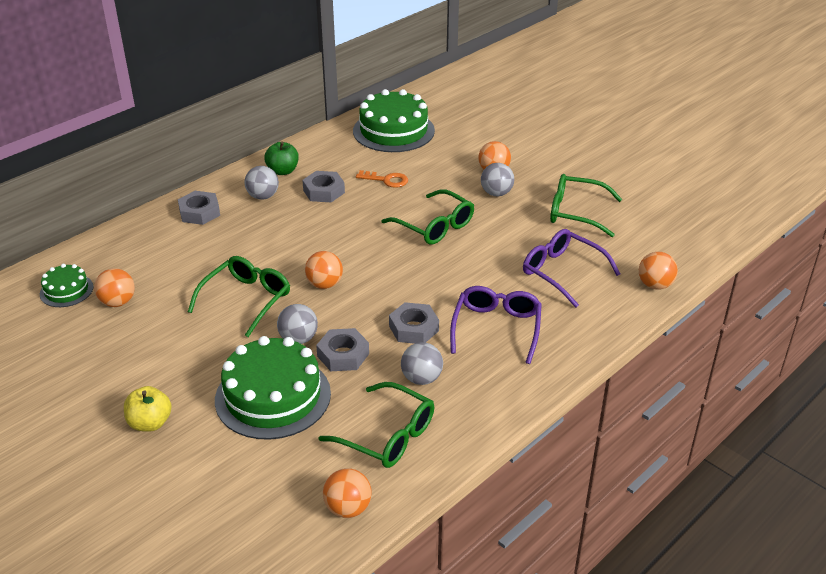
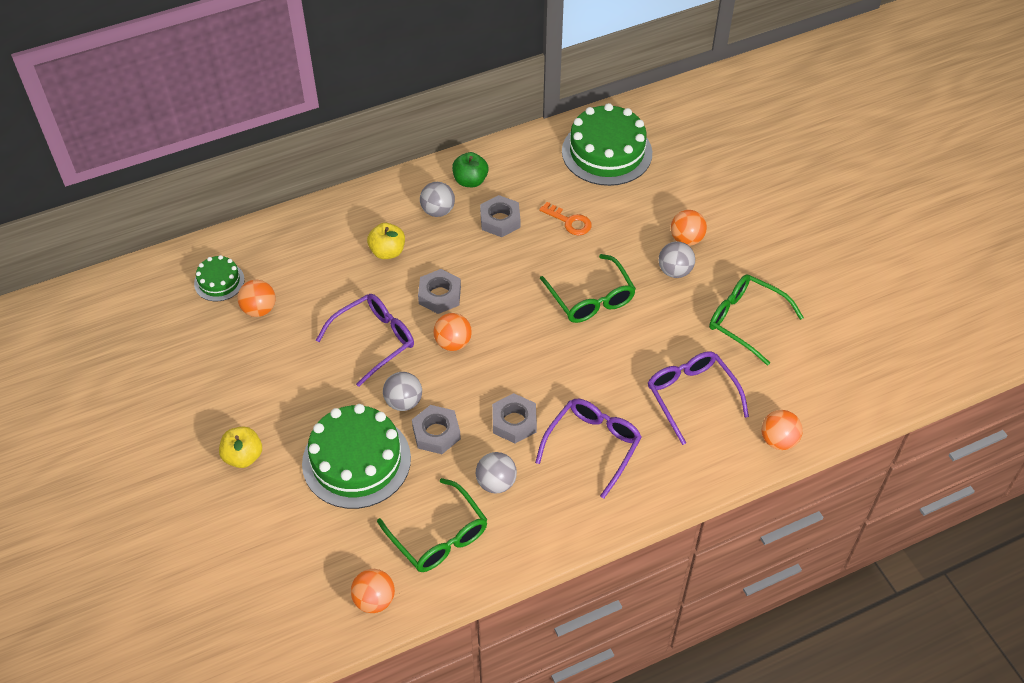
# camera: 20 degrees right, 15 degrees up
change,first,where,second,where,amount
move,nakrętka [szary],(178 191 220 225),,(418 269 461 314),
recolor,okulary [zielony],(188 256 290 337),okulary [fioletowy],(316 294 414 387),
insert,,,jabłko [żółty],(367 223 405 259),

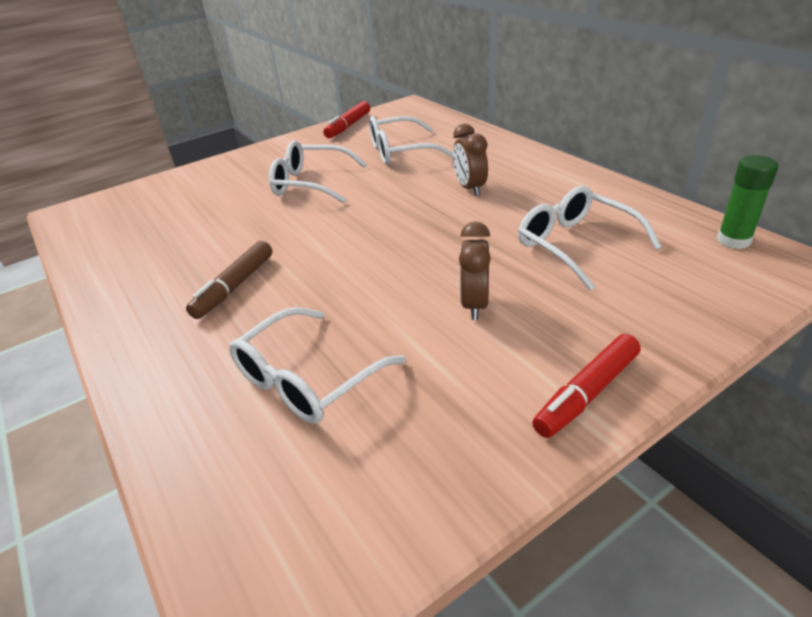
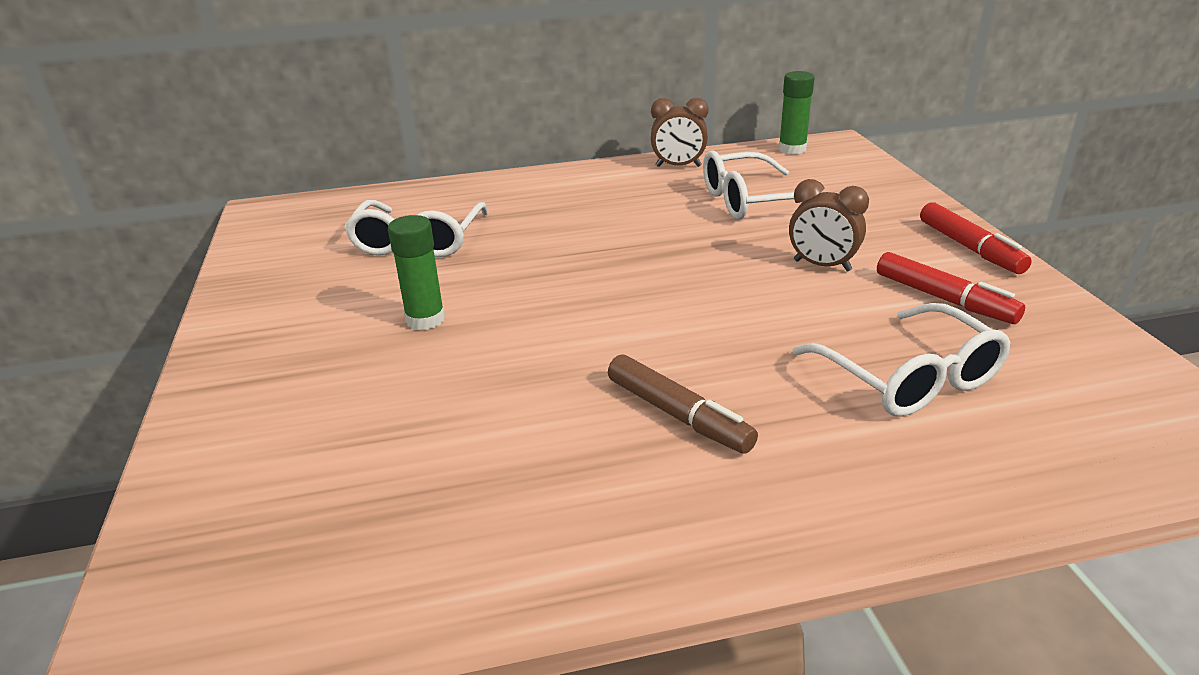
# camera: 70 degrees left, 5 degrees down
change,first,where,second,where,amount
replace,okulary [biały],(269 140 367 203),klej w sztyfcie [zielony],(388 215 445 330),
move,flamaster [czerwony],(323 101 370 138),,(877 252 1025 324),
move,budzik [brązowy],(453 123 488 196),,(651 98 708 167),

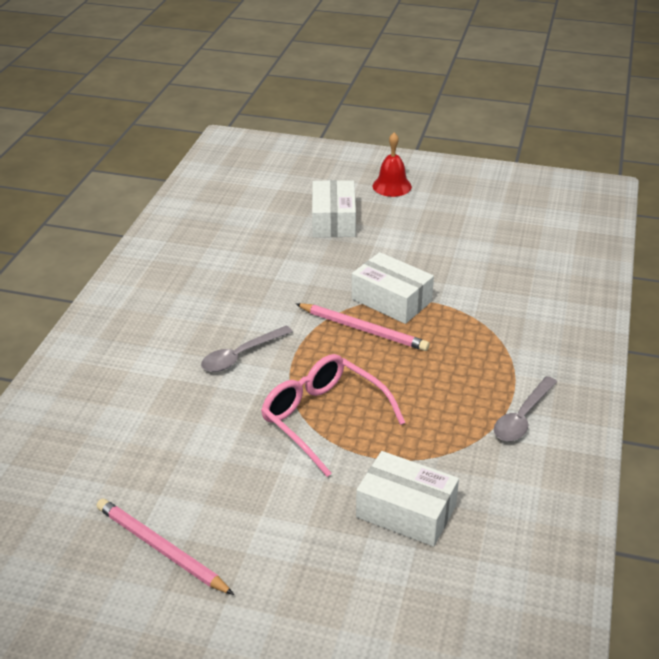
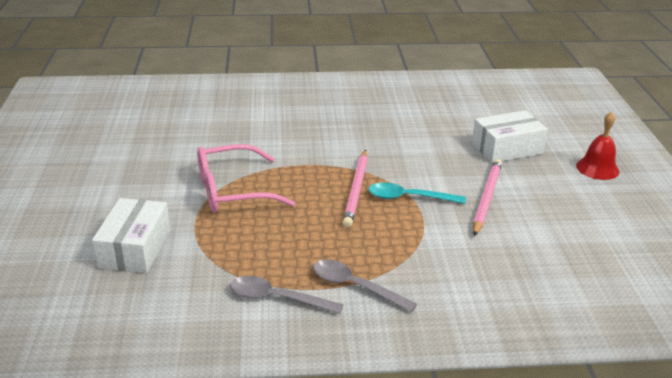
# camera: 70 degrees right, 5 degrees down
change,first,where,second,where,amount
move,ołówek [różowy],(96 499 234 595),,(473 159 502 236),
move,łyżka [szary],(201 326 293 372),,(313 260 417 312),
rotate,okulary [różowy],(261 354 405 477),,(197 144 295 213),135 degrees counterclockwise
replace,pudełko [biały],(352 252 434 324),łyżka [turkusowy],(368 183 466 204),

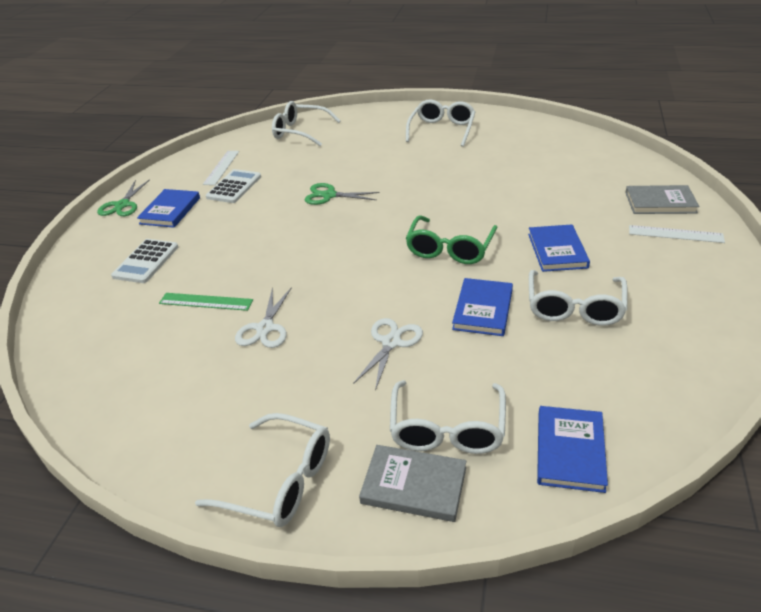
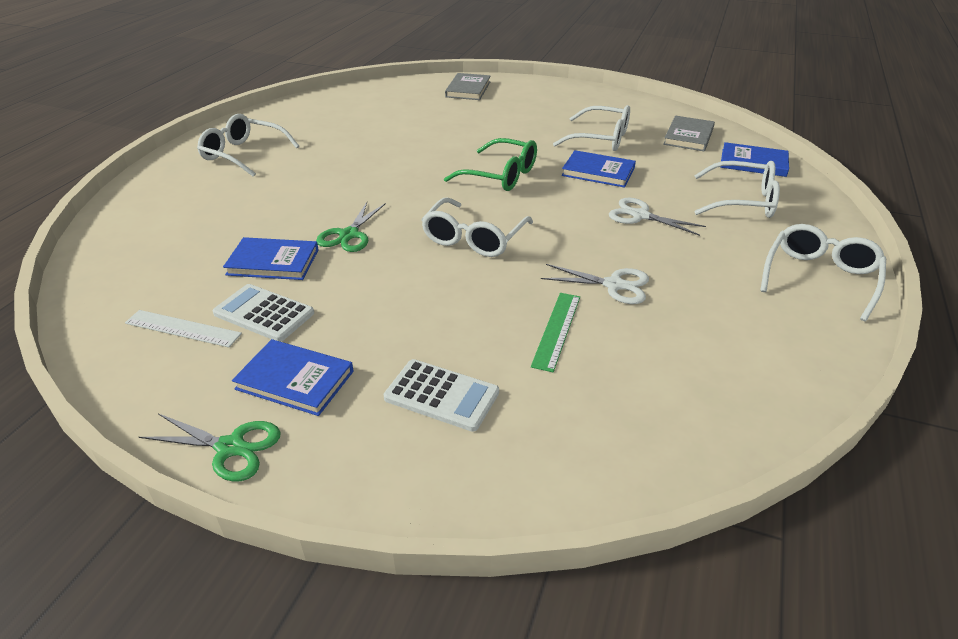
# camera: 85 degrees left, 0 degrees up
change,first,where,second,where,amount
move,okulary [biały],(272 101 341 146),,(421 198 533 257),
move,książka [szary],(359 445 466 522),,(663 116 715 151),
move,książka [niebieski],(528 224 590 272),,(223 237 319 280),
delete,linijka [biały],(629 225 725 243),,,

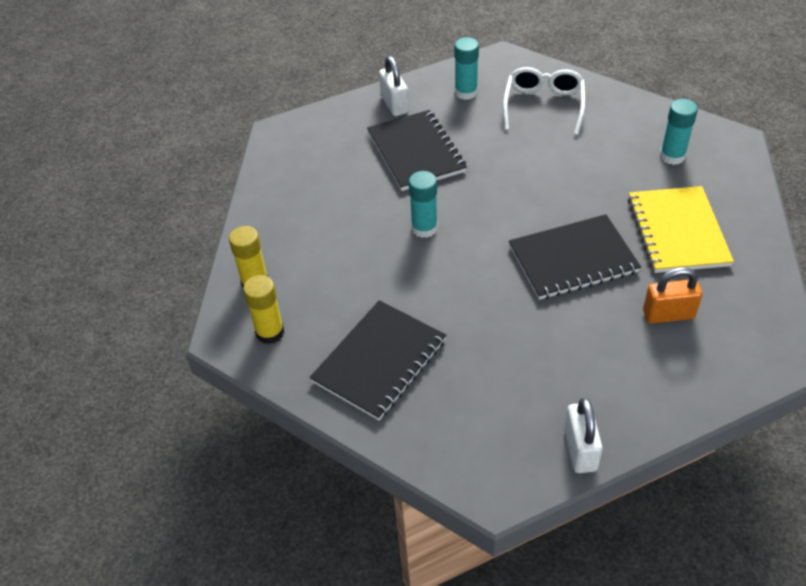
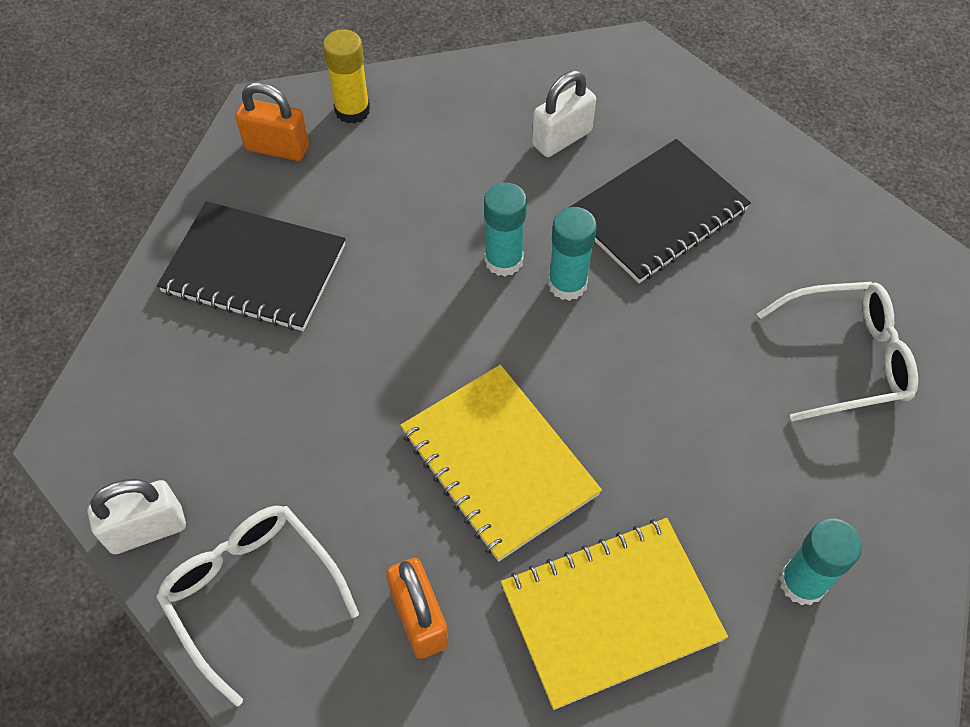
# camera: 70 degrees right, 10 degrees up
change,first,where,second,where,amount
replace,klej w sztyfcie [żółty],(243 275 284 344),kłódka [pomarańczowy],(236 82 309 161),
move,kłódka [biały],(379 56 409 116),,(532 70 596 157),
move,klej w sztyfcie [turkusowy],(454 37 479 100),,(548 207 597 301),
recolor,zeszyt [czarny],(509 214 641 300),zeszyt [żółty],(400 365 602 562),
insert,,,okulary [biały],(156 506 359 707),

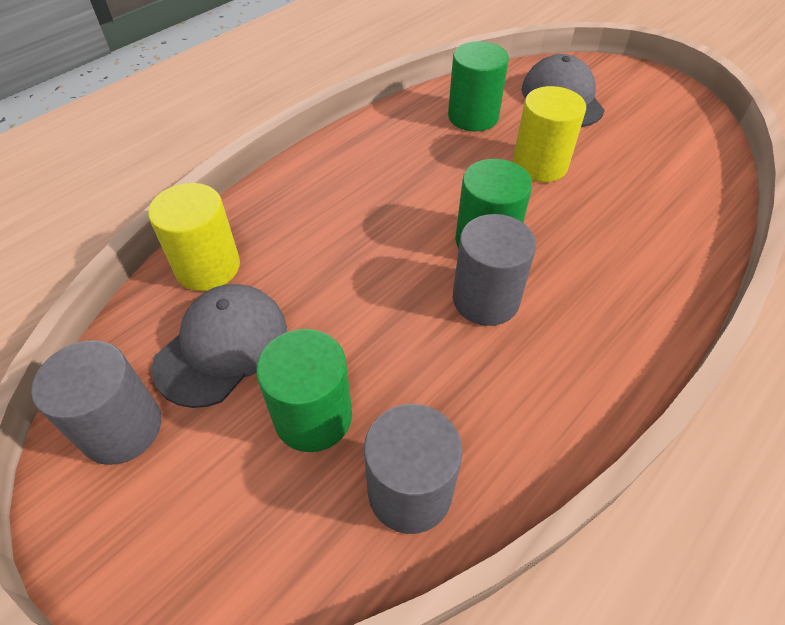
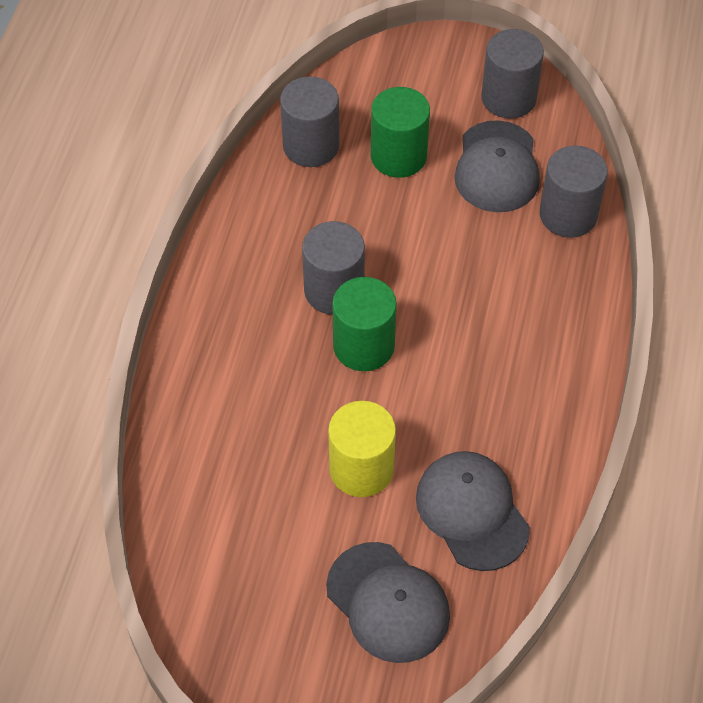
# camera: 150 degrees right, 5 degrees up
change,first,where,second,where,amount
recolor,walec [żółty],(148 183 240 291),walec [szary],(539 146 608 238),
replace,walec [zielony],(448 41 509 131),czapka [szary],(416 451 530 571),

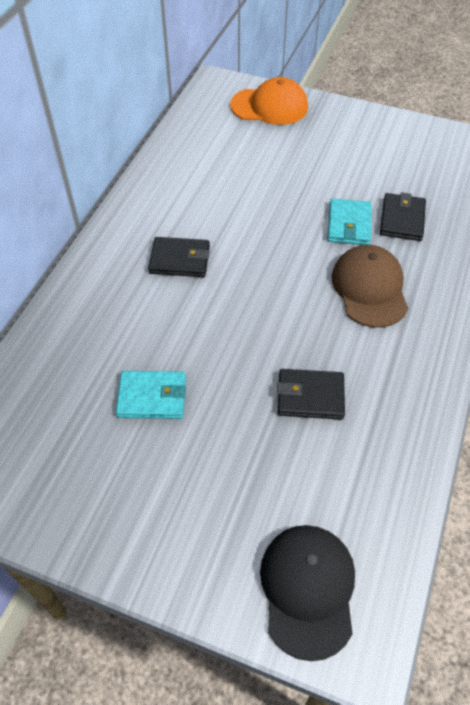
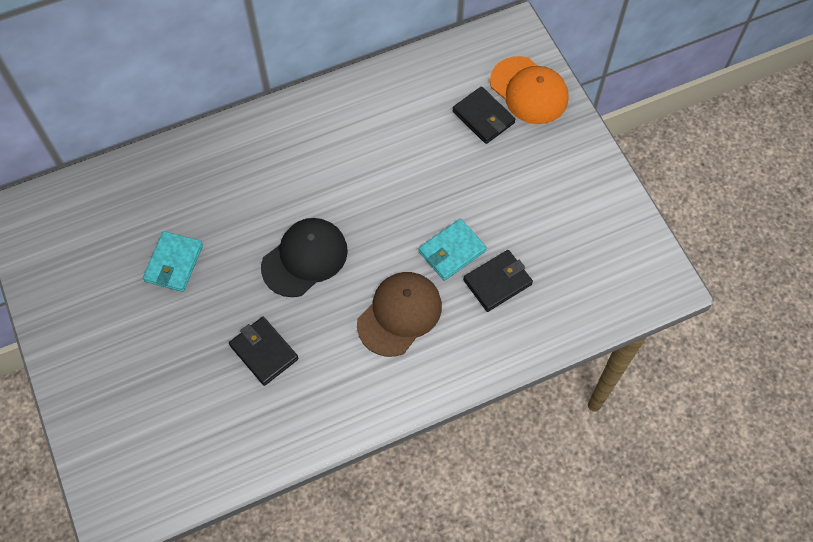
# camera: 45 degrees right, 10 degrees up
change,first,where,second,where,amount
rotate,portfel [turkusowy],(116 371 186 419),,(143 231 203 292),60 degrees clockwise
move,portfel [czarny],(148 237 210 277),,(452 87 515 144),
move,czapka [czarny],(260 525 355 661),,(261 218 348 297),

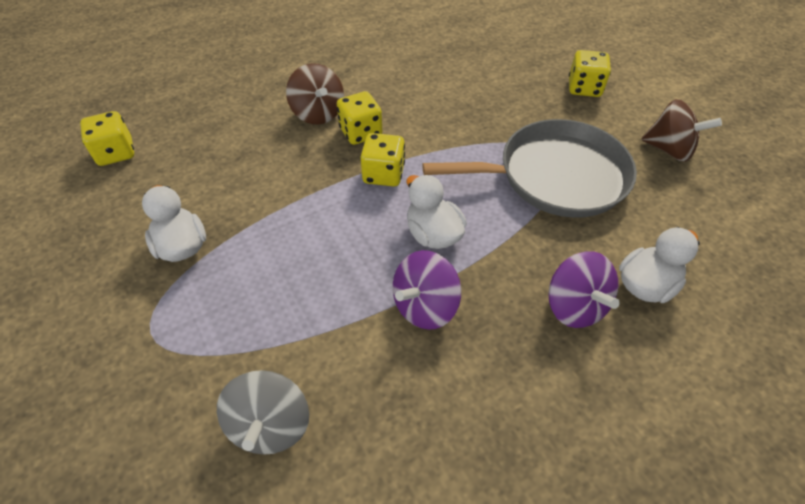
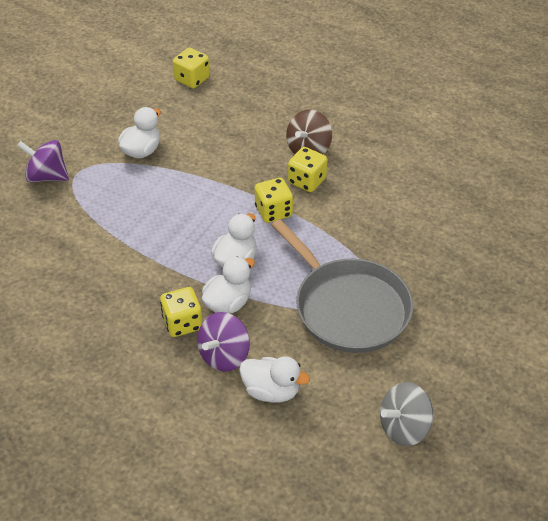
# camera: 60 degrees right, 5 degrees down
change,first,where,second,where,amount
move,bączek [szary],(217 370 309 455),,(380 382 433 446),
move,bączek [fioletowy],(393 250 461 330),,(17 140 69 182),
move,kostka do gry [żółty],(569 50 611 97),,(160 287 202 337),
delete,bączek [brązowy],(641 99 722 162),,,
insert,,,kaczka [biały],(202 257 255 314),

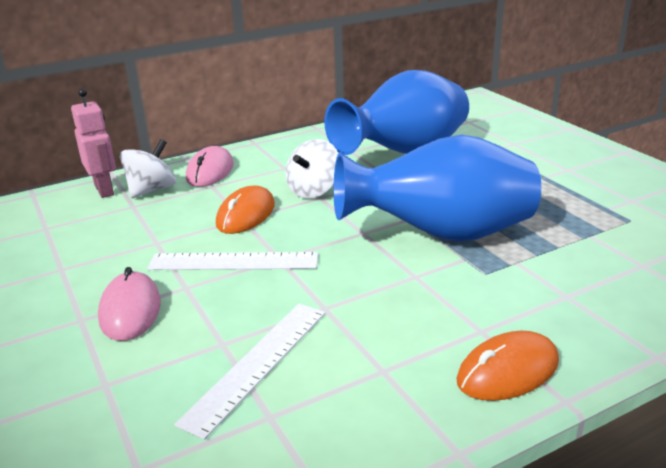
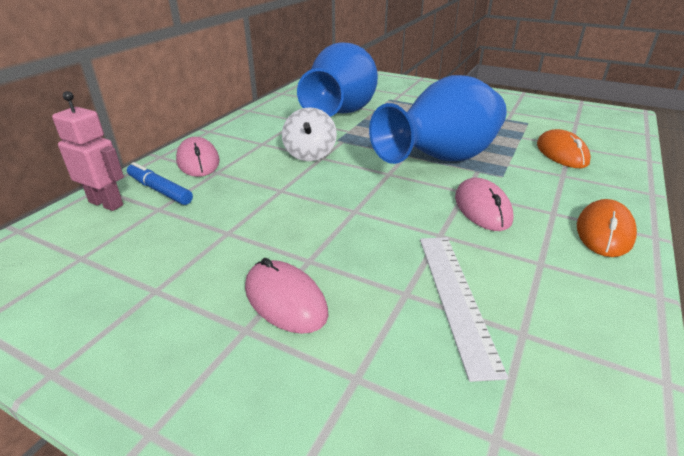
# camera: 35 degrees left, 5 degrees up
change,first,where,second,where,amount
replace,bączek [biały],(120 139 176 198),flamaster [niebieski],(127 162 193 205),
delete,linijka [biały],(147 252 318 270),,,
move,myszka [pomarańczowy],(216 185 275 234),,(537 129 591 168),
insert,,,myszka [różowy],(455 178 514 231),

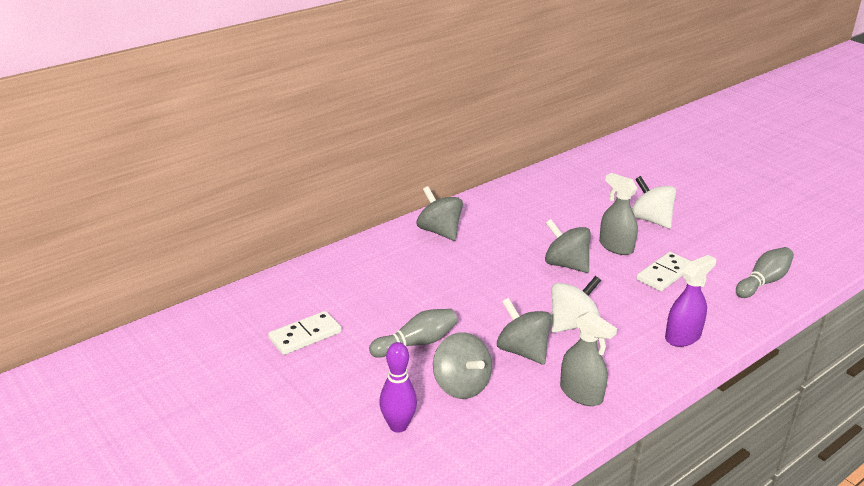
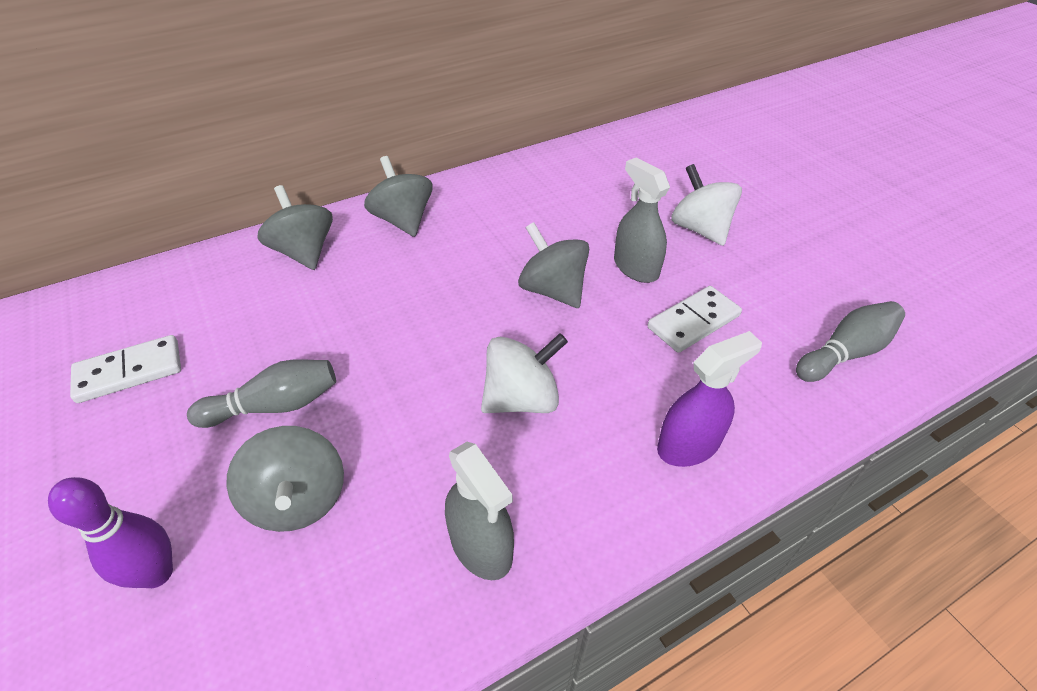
# camera: 10 degrees right, 15 degrees up
change,first,where,second,where,amount
move,bączek [szary],(497 298 552 364),,(258 185 333 270),

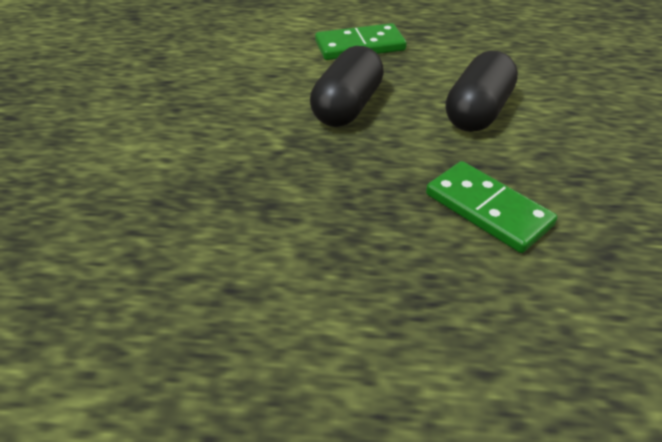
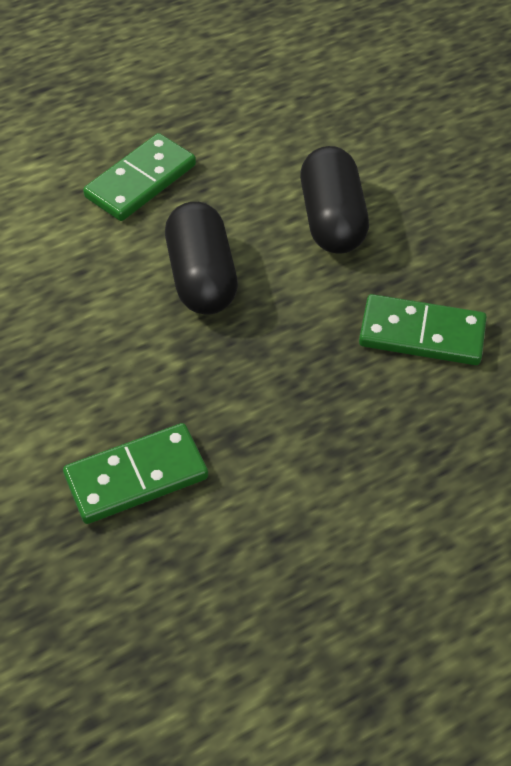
# camera: 35 degrees left, 10 degrees up
change,first,where,second,where,amount
insert,,,kostka domina [zielony],(63 423 208 524),

